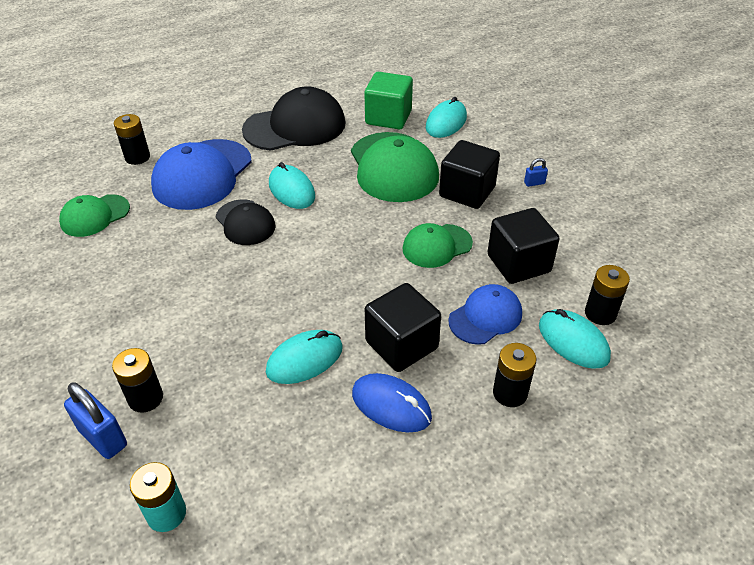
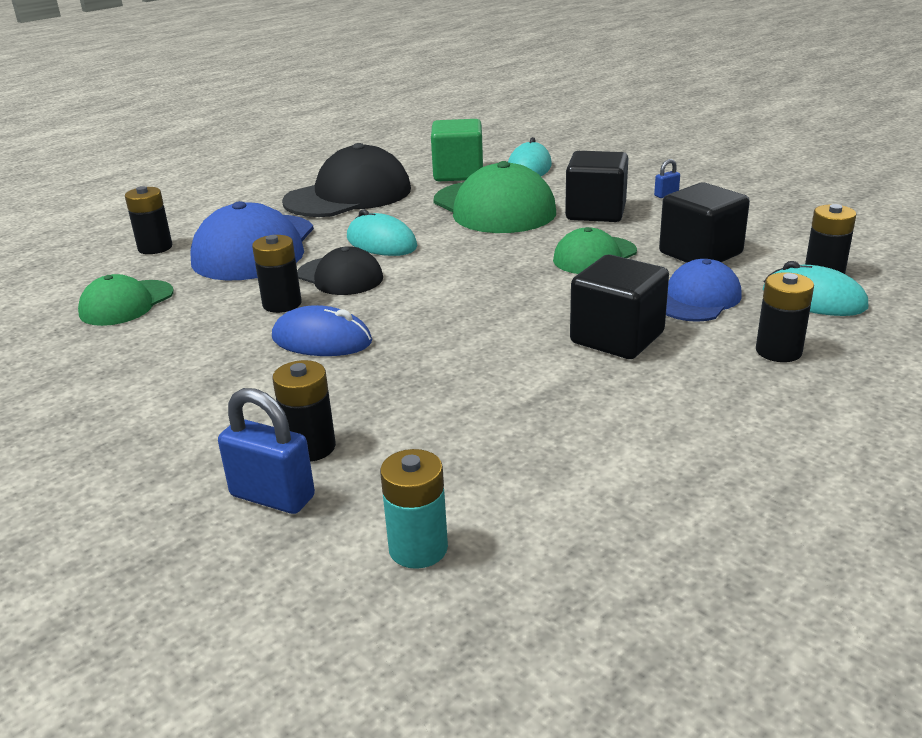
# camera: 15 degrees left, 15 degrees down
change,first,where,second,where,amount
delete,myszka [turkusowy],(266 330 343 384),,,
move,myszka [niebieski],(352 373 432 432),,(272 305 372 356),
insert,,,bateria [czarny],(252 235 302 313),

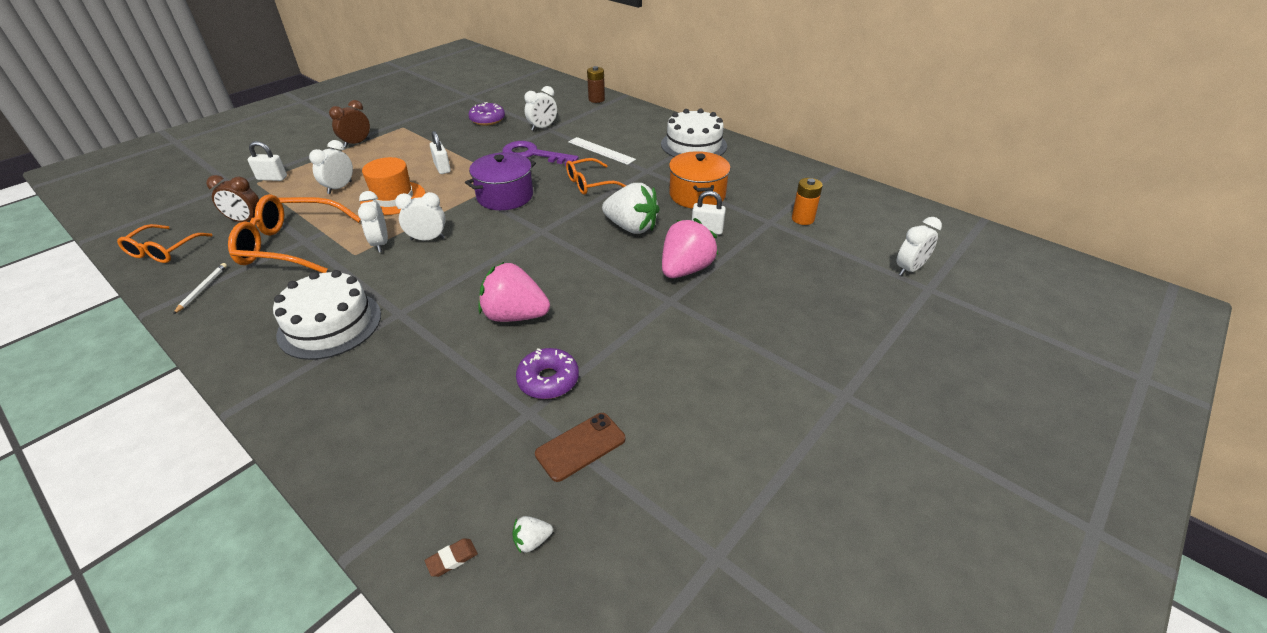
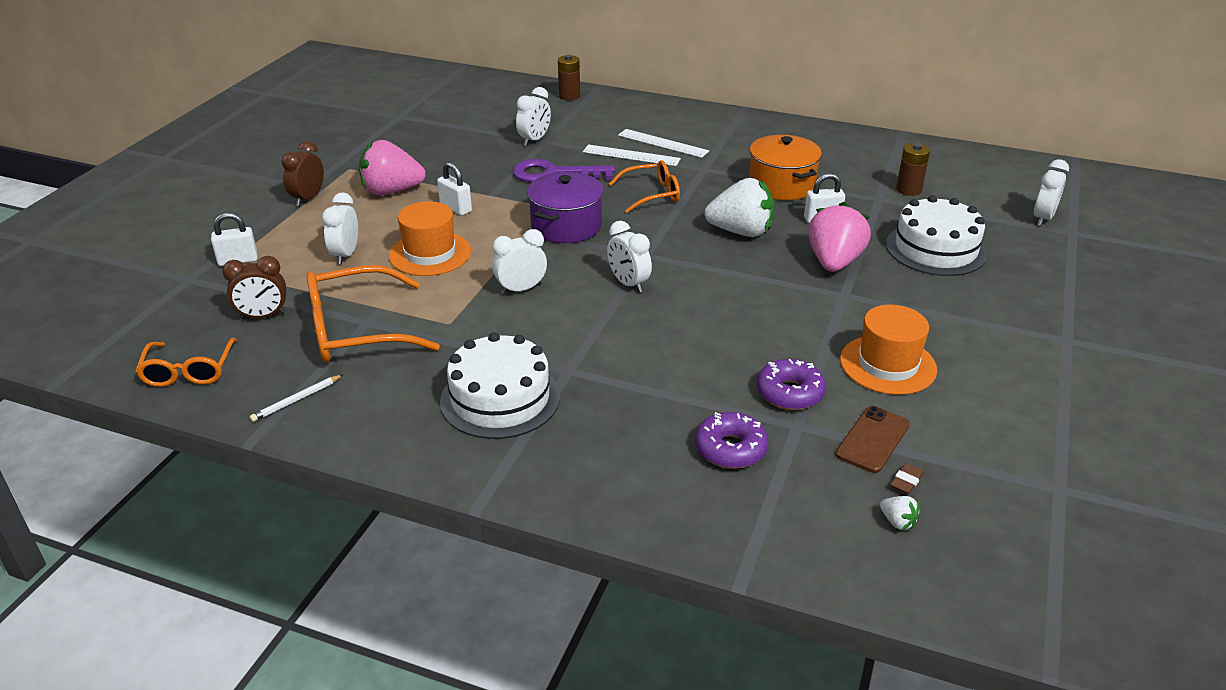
# camera: 20 degrees left, 5 degrees down
change,first,where,second,where,amount
rotate,ołówek [biały],(173 263 227 314),,(250 375 343 422),120 degrees counterclockwise
move,budzik [biały],(358 191 388 252),,(607 221 652 293),
move,gumka do mazania [brązowy],(425 538 478 577),,(890 463 924 494),
move,donut [fioletowy],(468 102 505 126),,(695 412 769 469),
move,truskawka [różowy],(478 262 550 322),,(359 140 426 195),
rotate,truskawka [biały],(512 516 553 553),,(880 496 920 530),90 degrees counterclockwise
rotate,okulary [pomarańczowy],(566 158 627 195),,(609 160 680 213),150 degrees counterclockwise
move,tort [biały],(661 109 727 157),,(886 195 987 276),
recolor,bateria [pomarańczowy],(792 178 823 225),bateria [brązowy],(896 143 930 196),
insert,,,linijka [biały],(618 129 709 158),
insert,,,kapelusz [pomarańczowy],(840 305 937 395),

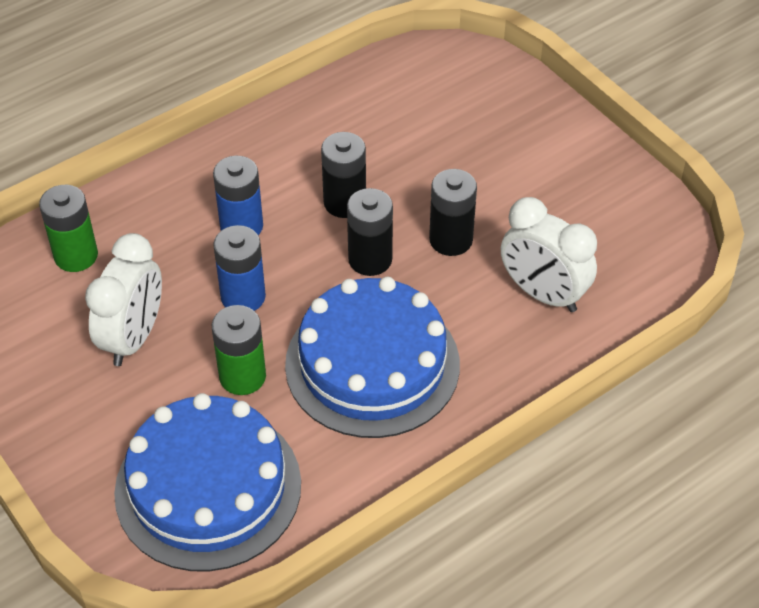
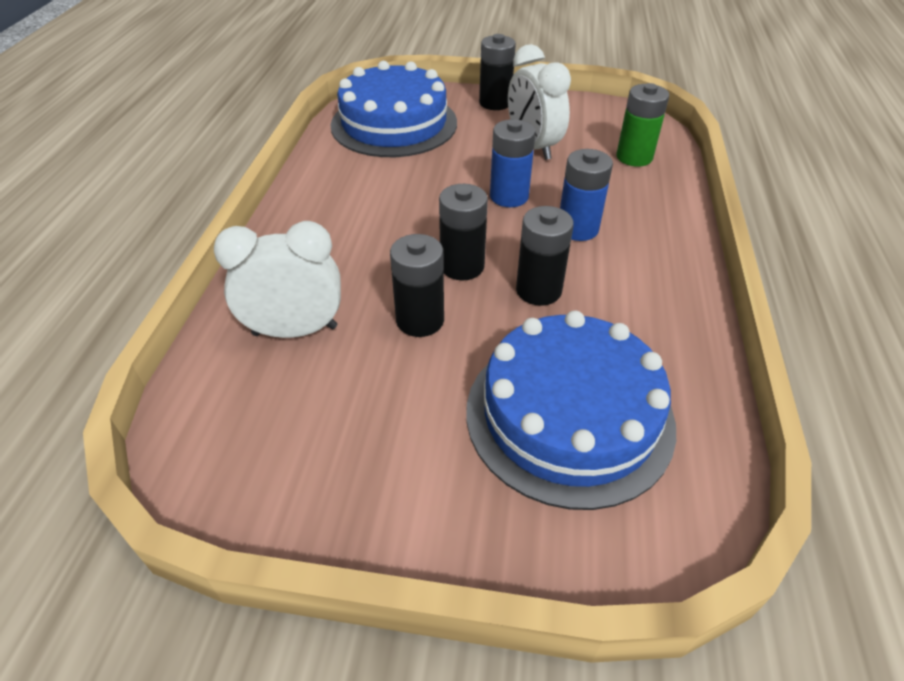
# camera: 135 degrees right, 5 degrees down
change,first,where,second,where,amount
delete,bateria [zielony],(212 305 266 395),,,
move,tort [niebieski],(285 277 460 438),,(466 311 676 510),
insert,,,bateria [czarny],(479 34 516 110),

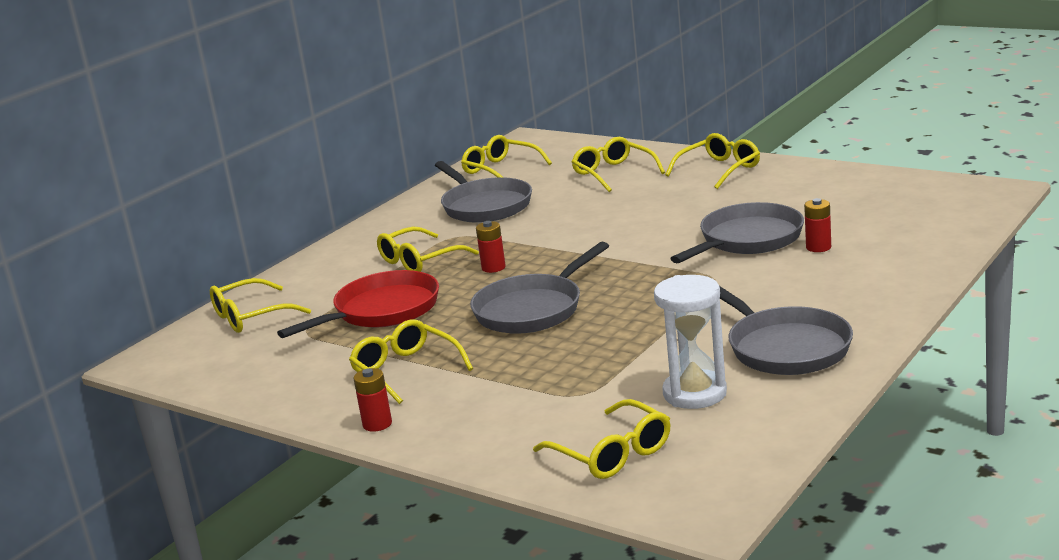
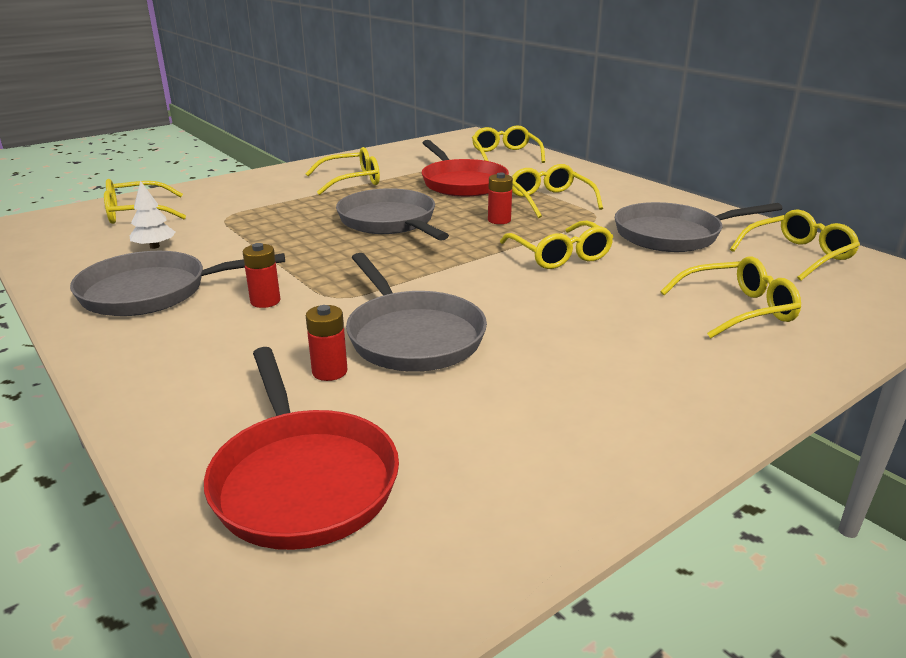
# camera: 105 degrees right, 5 degrees up
change,first,where,second,where,amount
move,bateria [czerwony],(354 368 392 432),,(243 243 280 308),
replace,klepsydra [biały],(654 275 727 409),drzewko [biały],(130 180 175 249),
move,okulary [żółty],(665 133 760 189),,(500 221 613 269),
insert,,,patelnia [czerwony],(204 347 399 550),

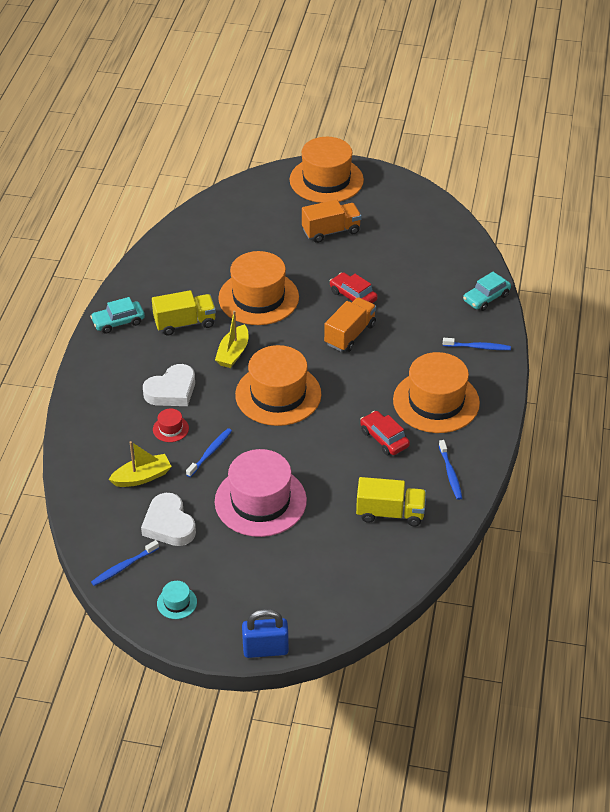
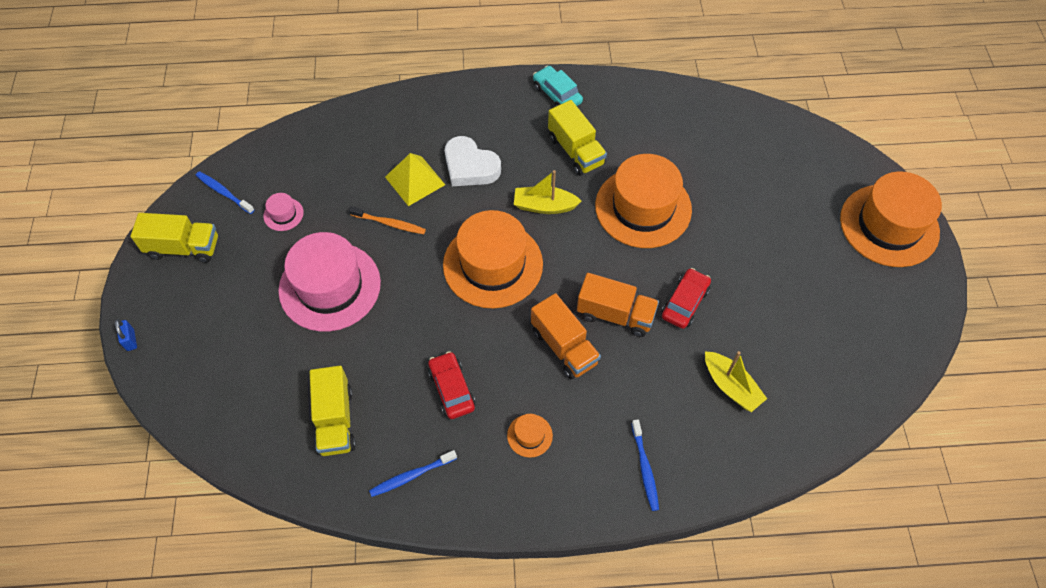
# camera: 75 degrees right, 15 degrees up
change,first,where,second,where,amount
move,łódka [żółty],(109 441 172 487),,(705 351 767 412),
replace,serce [biały],(141 493 196 546),kapelusz [różowy],(263 193 304 231),
replace,kapelusz [czerwony],(153 409 189 442),piramida [żółty],(385 153 445 206),
replace,kapelusz [turkusowy],(157 581 197 619),ciężarówka [żółty],(130 213 218 263),
recolor,szczoteczka do zębów [niebieski],(186 428 232 477),szczoteczka do zębów [pomarańczowy],(349 206 426 234),
resize,kłódka [niebieski],(242 609 289 658),,(115 319 137 351),x0.52
move,ciężarówka [pomarańczowy],(302 199 362 243),,(531 293 601 380),
rotate,samochód [czerwony],(360 411 410 455),,(428 351 475 419),60 degrees counterclockwise
resize,kapelusz [pomarańczowy],(393 352 480 433),,(507 414 553 458),x0.41
delete,samochód [turkusowy],(463 272 511 311),,,

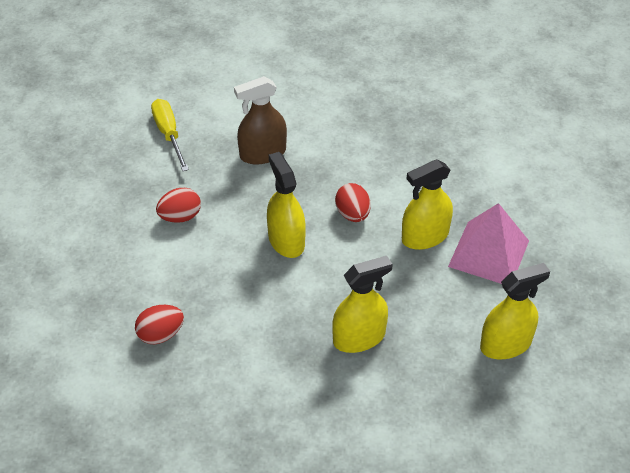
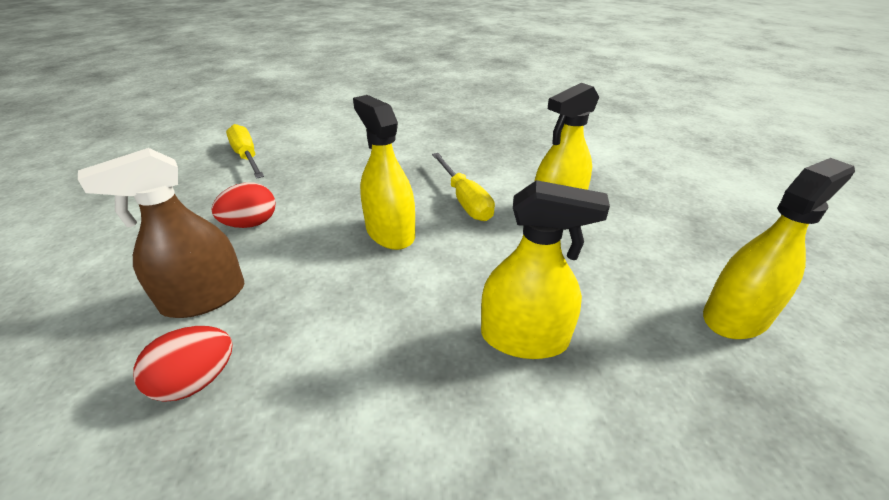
# camera: 10 degrees left, 10 degrees down
change,first,where,second,where,amount
move,spryskiwacz [brązowy],(234 76 287 164),,(78 148 244 318),
rotate,spryskiwacz [żółty],(332 256 393 353),,(481 180 610 359),45 degrees clockwise
replace,jajko [czerwony],(335 183 370 222),śrubokręt [żółty],(432 153 495 221),
delete,piramida [różowy],(448 203 529 284),,,

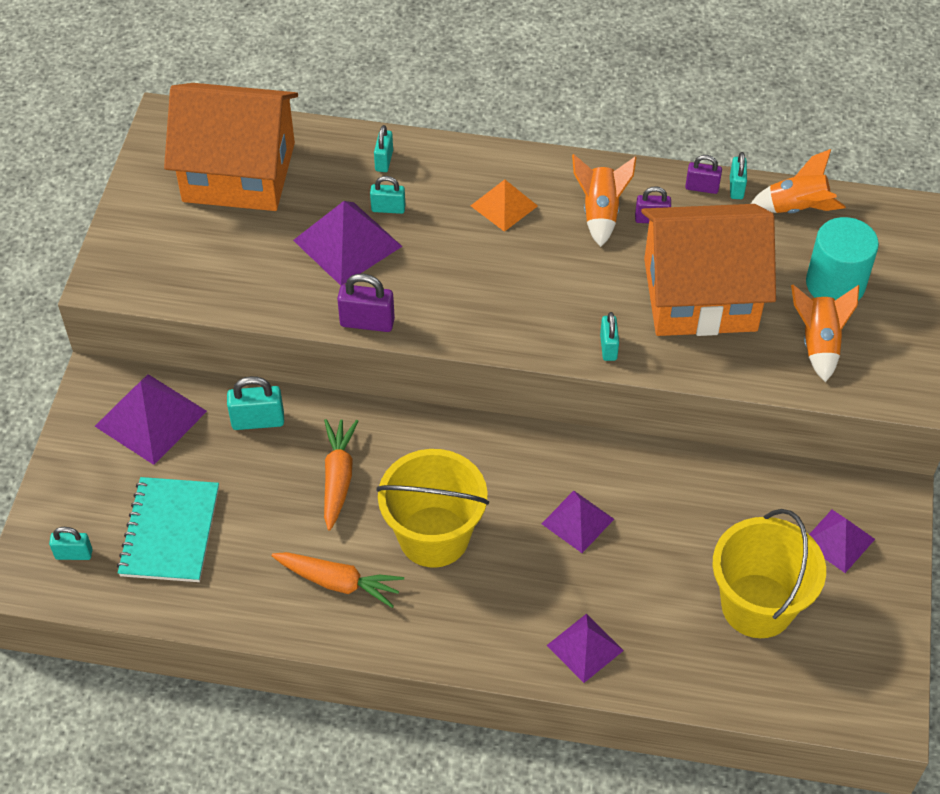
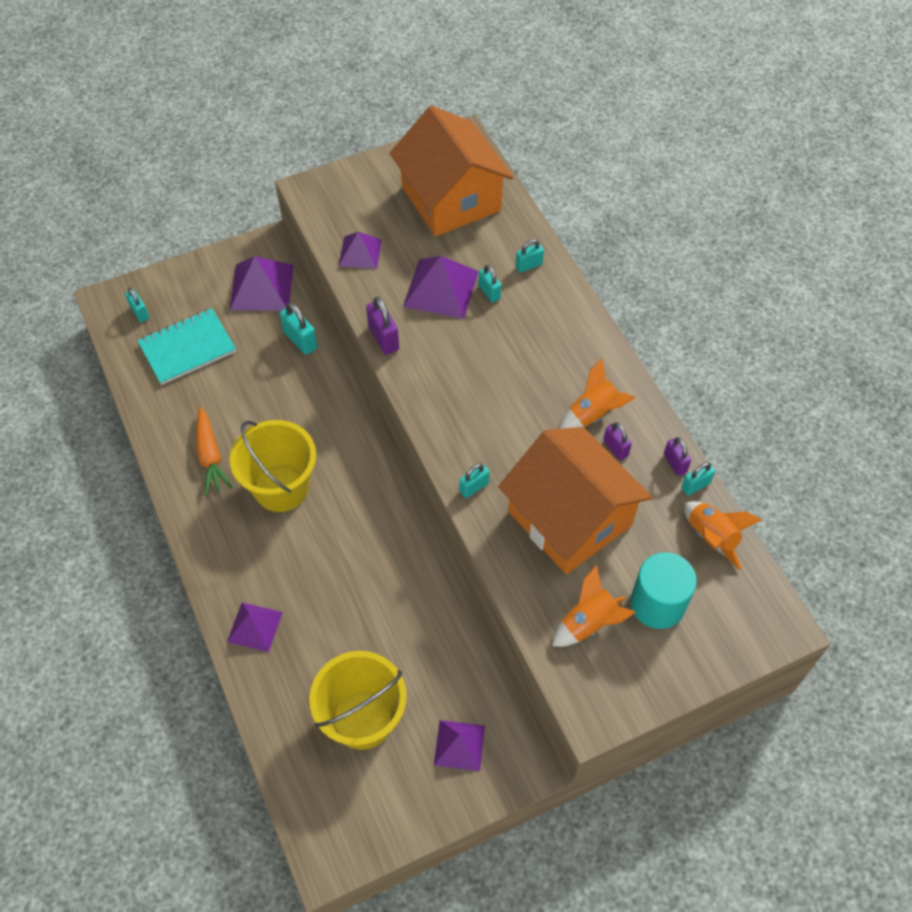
# camera: 55 degrees right, 5 degrees up
change,first,where,second,where,amount
delete,marchewka [pomarańczowy],(324 419 358 531),,,
delete,piramida [pomarańczowy],(471 179 538 232),,,
move,piramida [fioletowy],(542 491 614 553),,(339 232 382 269),

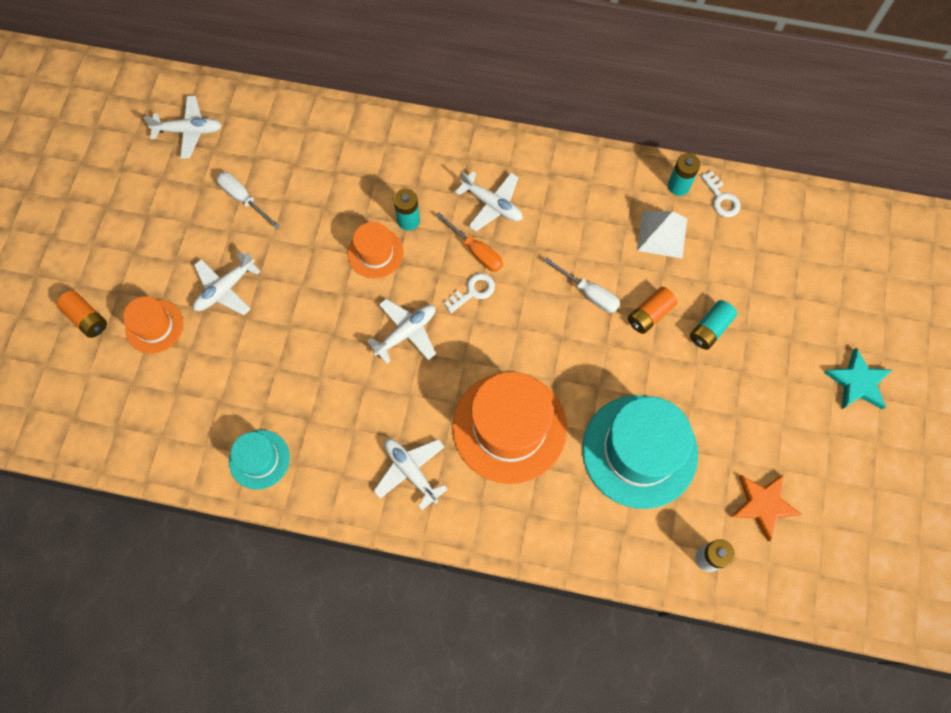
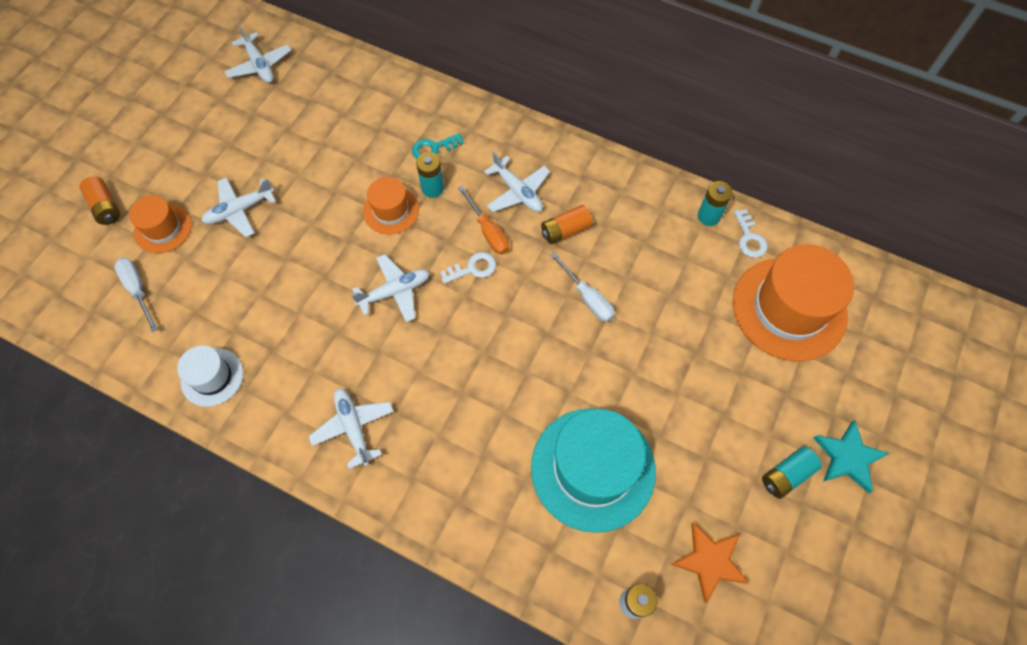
# camera: 15 degrees right, 5 degrees down
change,first,where,second,where,amount
rotate,samolot [biały],(143 96 222 159),,(224 24 291 83),45 degrees clockwise
move,śrubokręt [biały],(216 172 280 229),,(114 258 158 332),
recolor,kapelusz [turkusowy],(229 430 290 490),kapelusz [biały],(177 345 243 407),
move,kapelusz [pomarańczowy],(452 372 567 484),,(733 245 854 361),
move,bateria [pomarańczowy],(628 287 677 334),,(541 205 593 244),
delete,piramida [biały],(637 211 687 258),,,
move,bateria [turkusowy],(690 300 737 350),,(762 446 822 499),
insert,,,klucz [turkusowy],(412 133 464 159),

